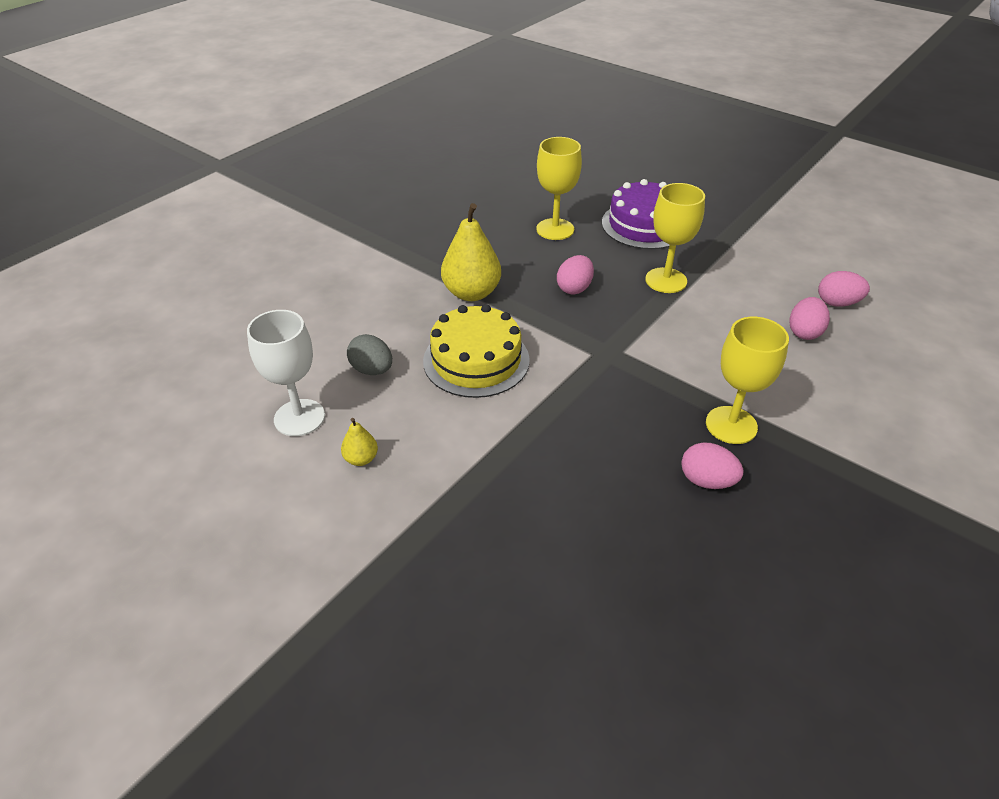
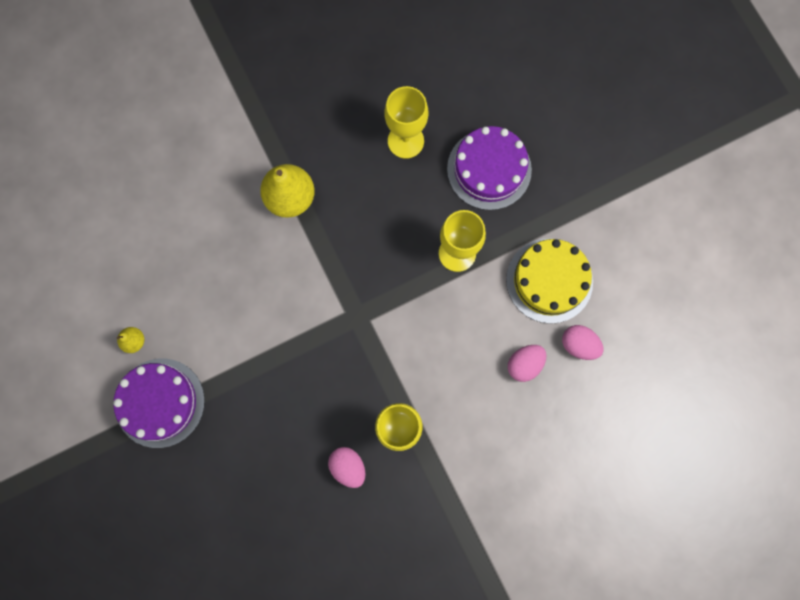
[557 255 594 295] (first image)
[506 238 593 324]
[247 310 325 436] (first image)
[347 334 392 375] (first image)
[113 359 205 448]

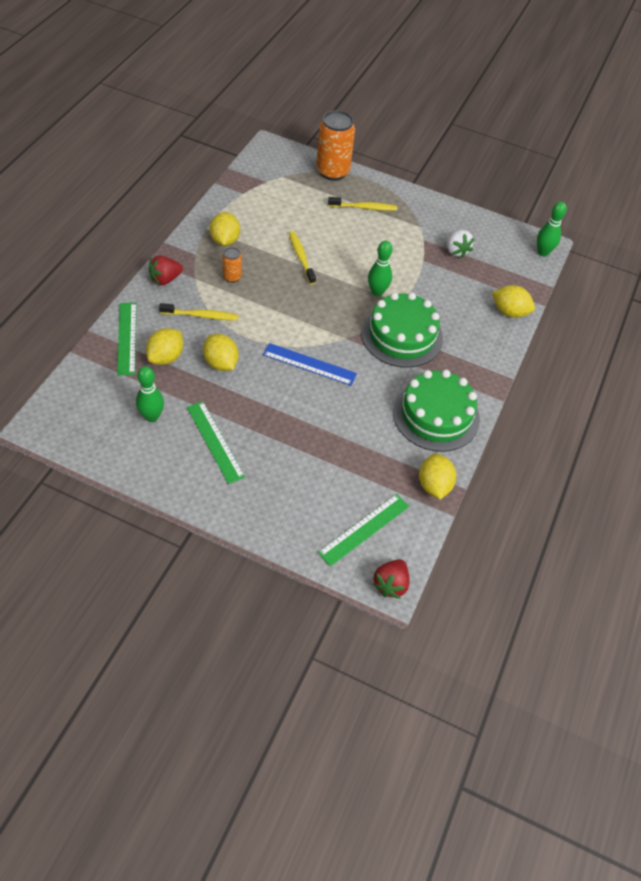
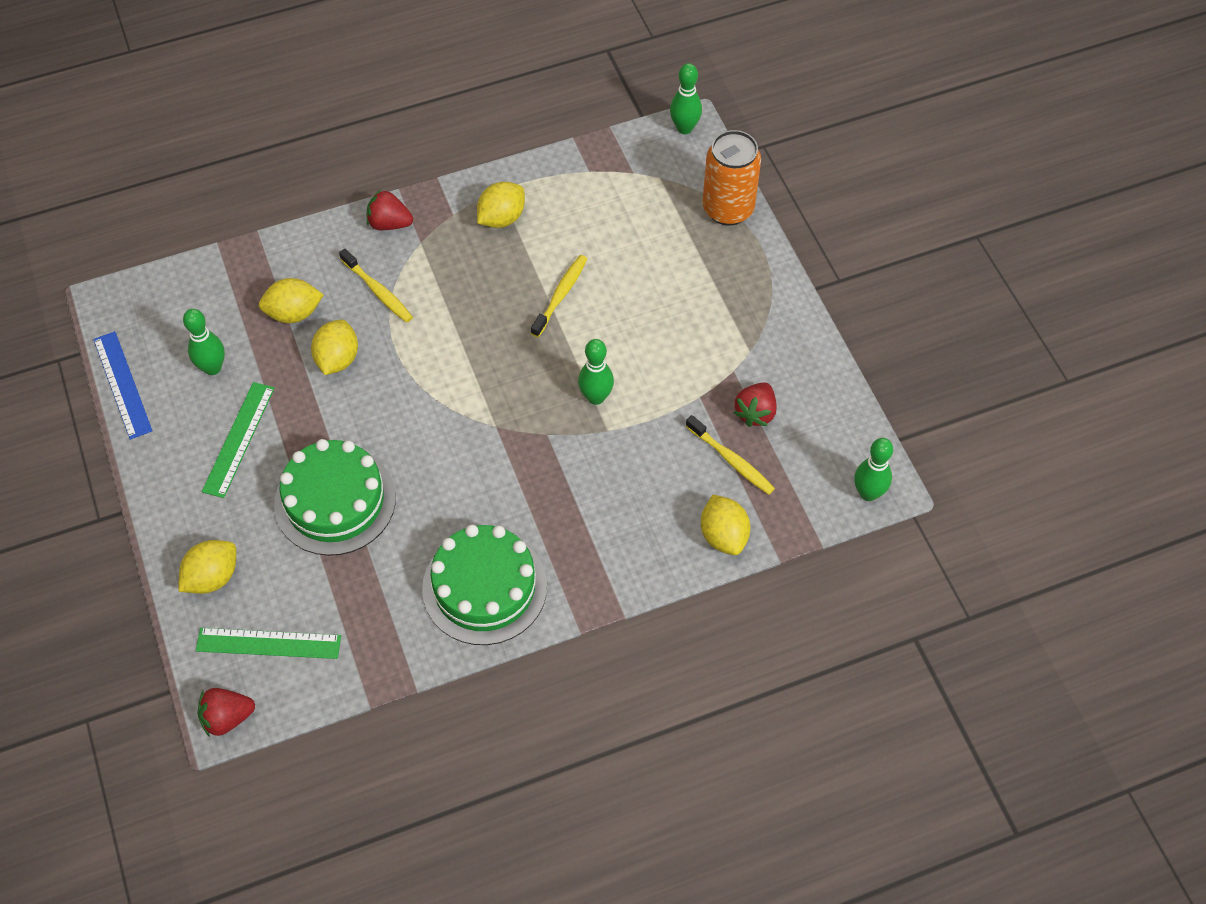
[686 415 775 495]
[734 383 777 427]
[222 247 242 283] (first image)
[274 439 396 556]
[117 303 137 375] (first image)
[93 331 153 440]
[178 540 236 594]
[670 63 702 134]

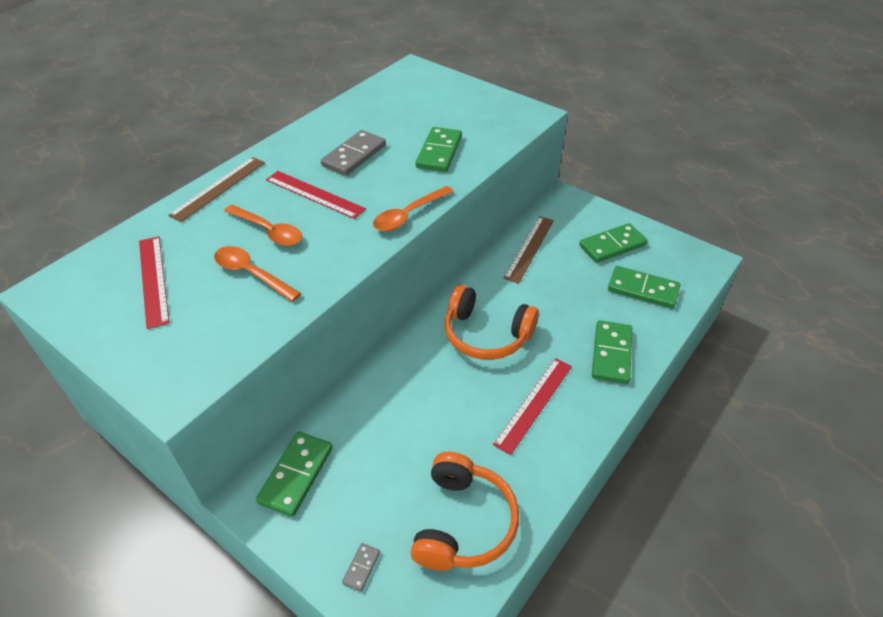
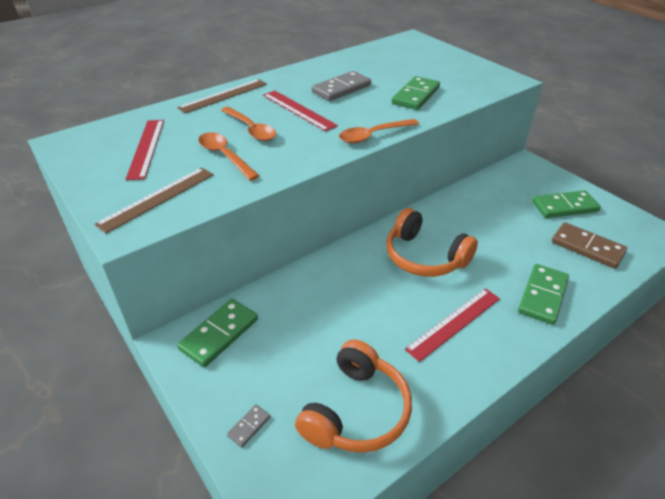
[94 167 214 234]
[552 222 627 269]

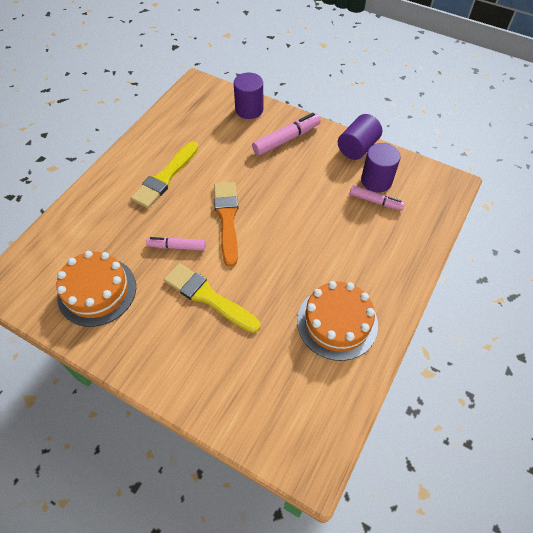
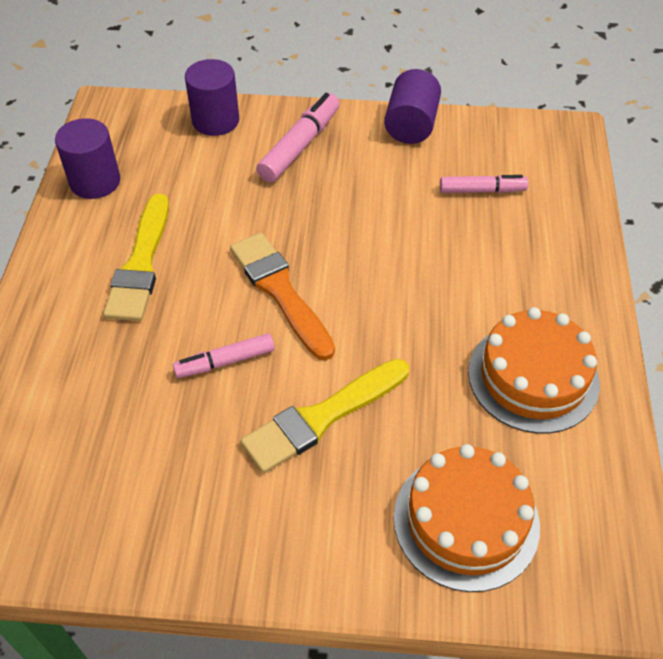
[55 118 120 199]
[394 444 540 592]
[241 359 409 473]

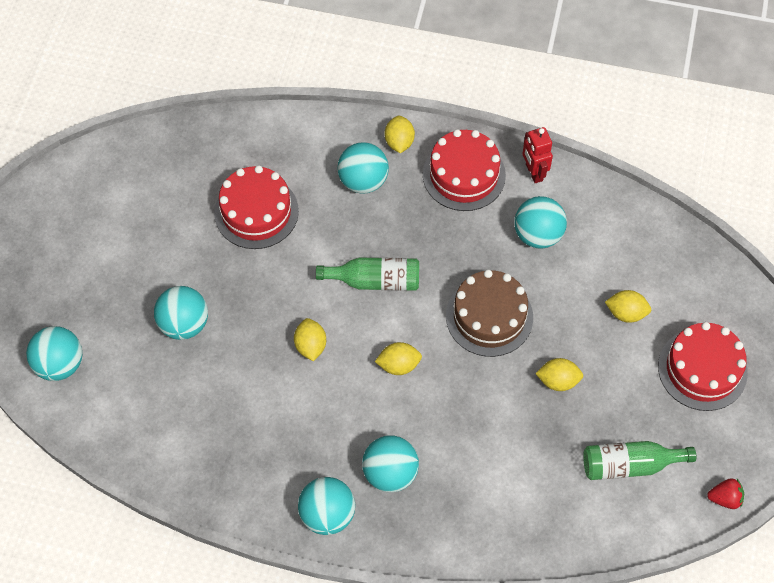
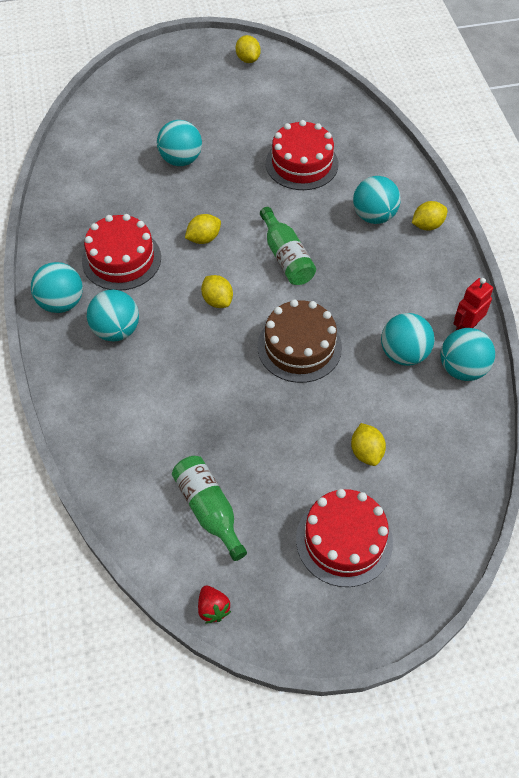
[82 214 161 291]
[440 328 495 381]
[236 35 261 63]

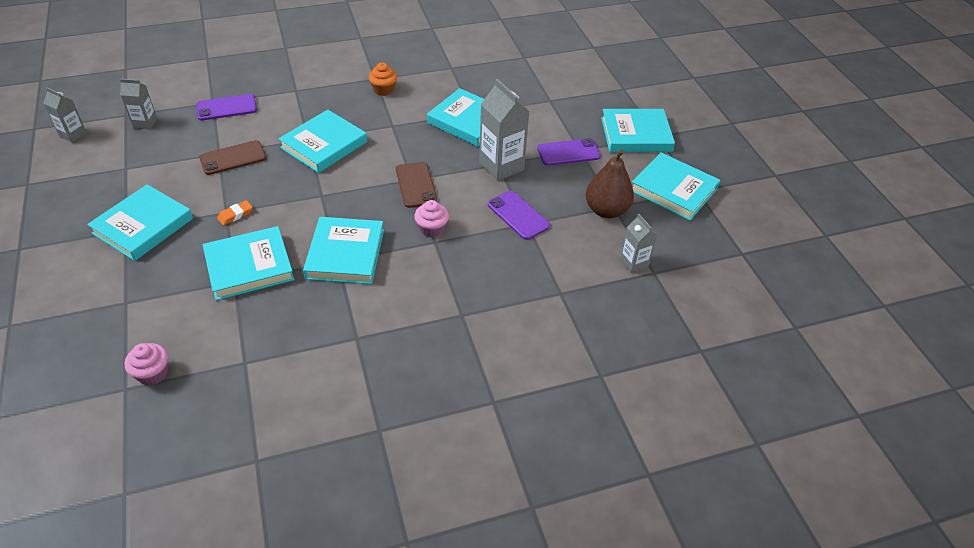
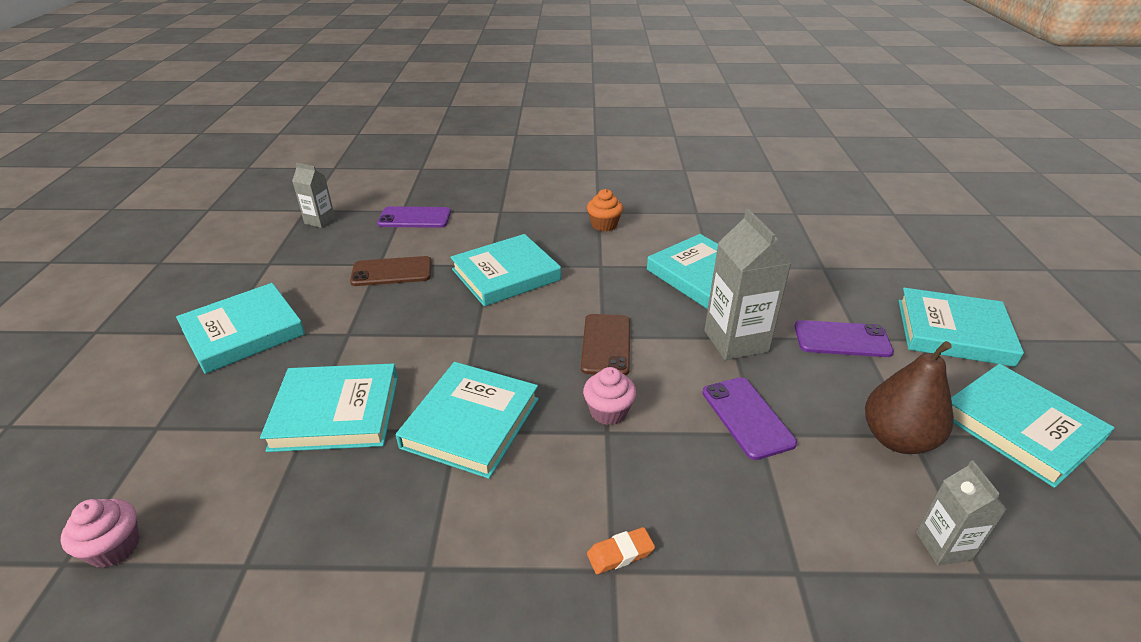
[44 88 87 143] (first image)
[587 527 655 574]

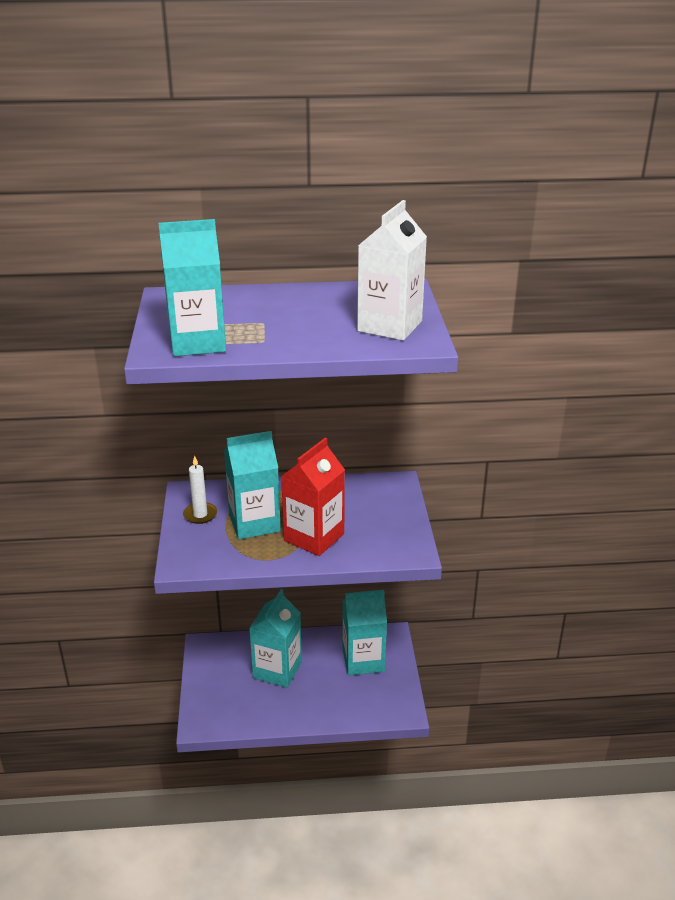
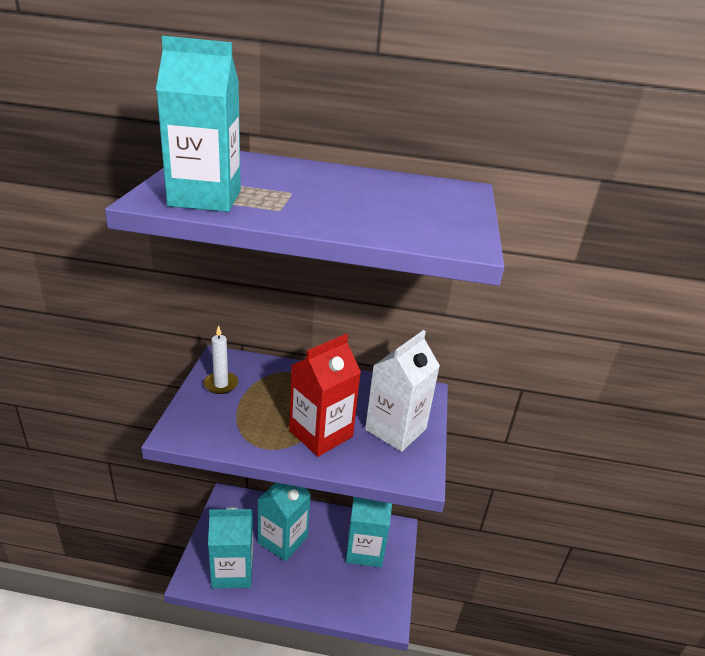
[365 330 440 452]
[208 507 253 589]

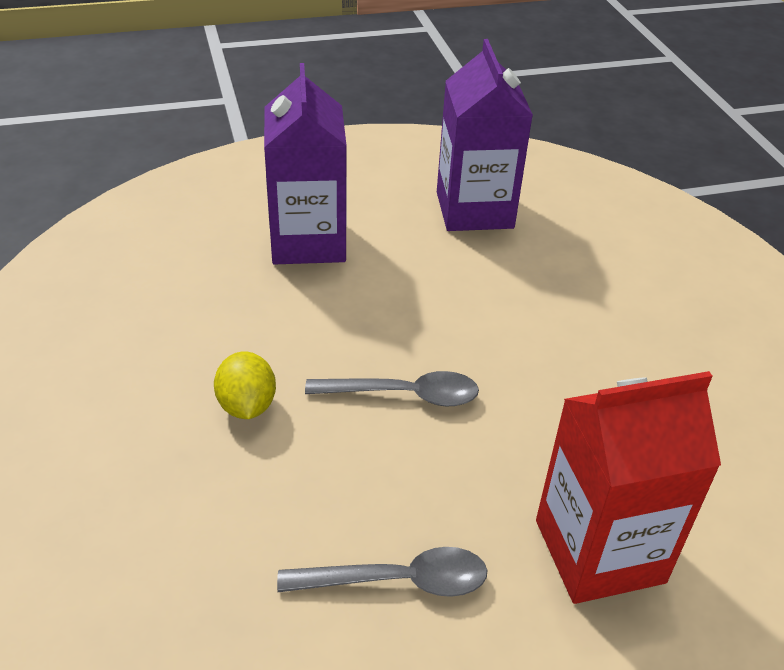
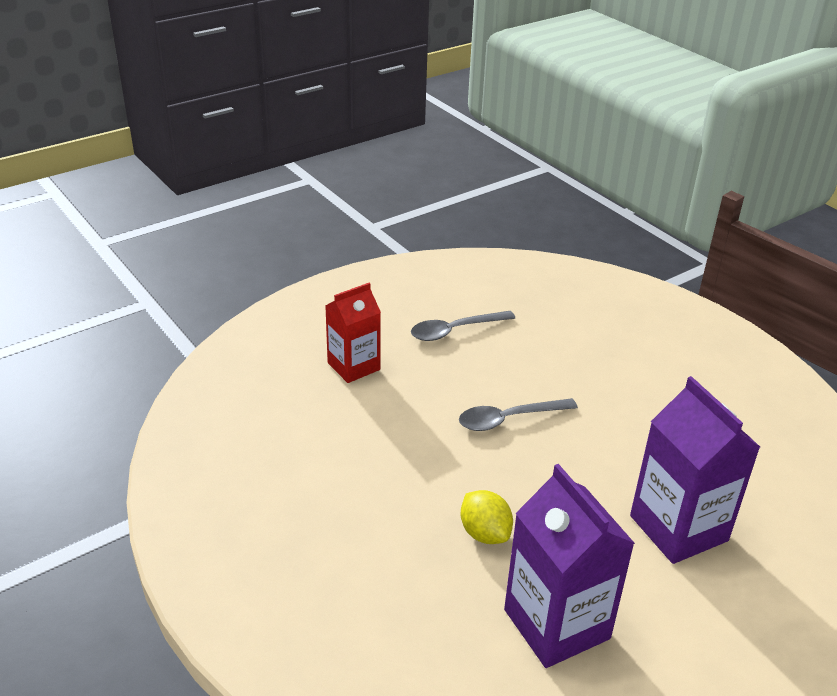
[461 490 513 544]
[325 283 381 383]

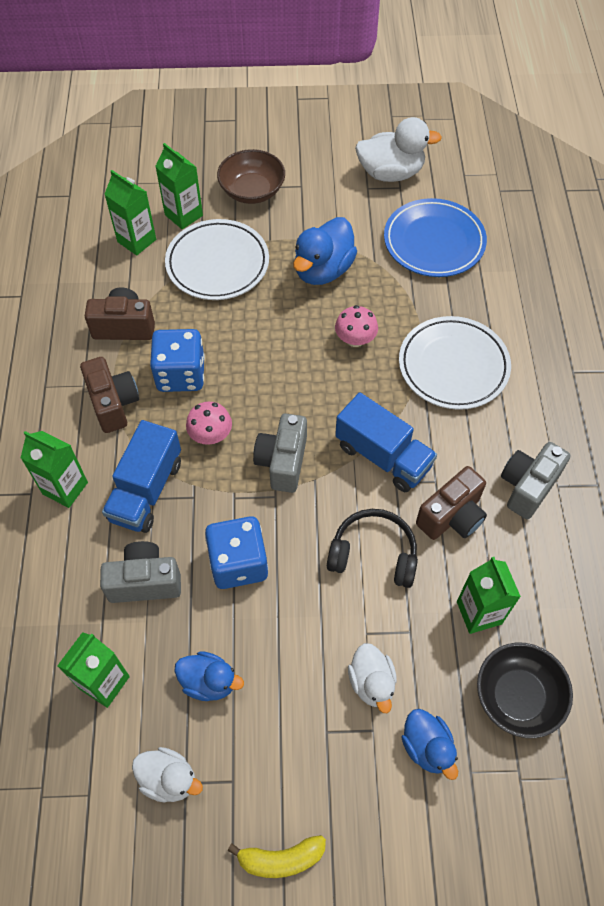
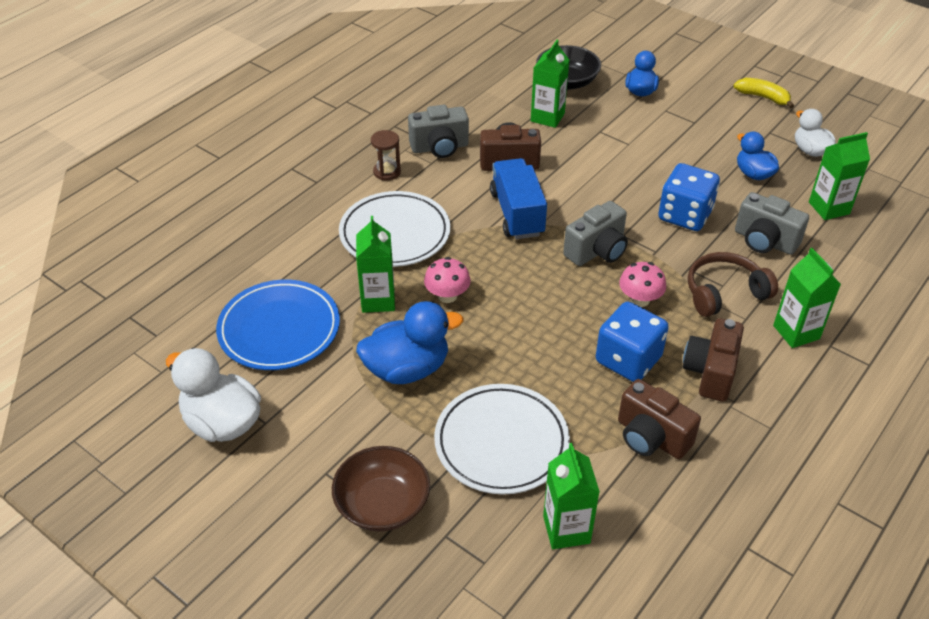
[356 216 395 313]
[688 252 778 317]
[327 509 418 588] (first image)
[348 643 397 713] (first image)
[371 130 401 180]

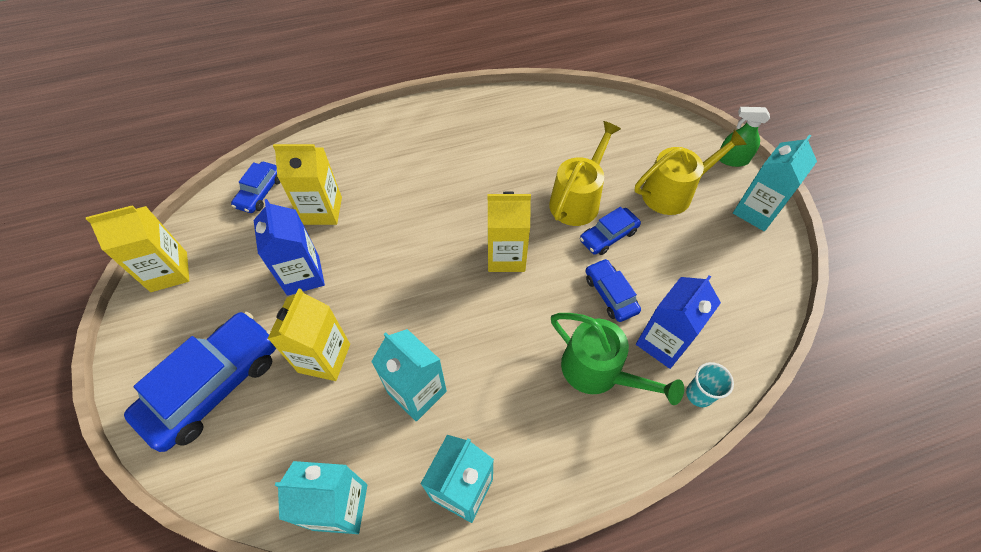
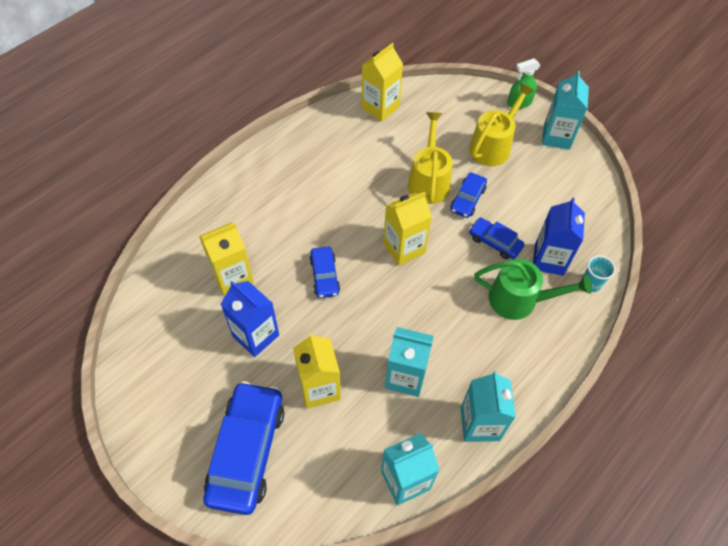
[309 246 340 298]
[361 43 403 122]

